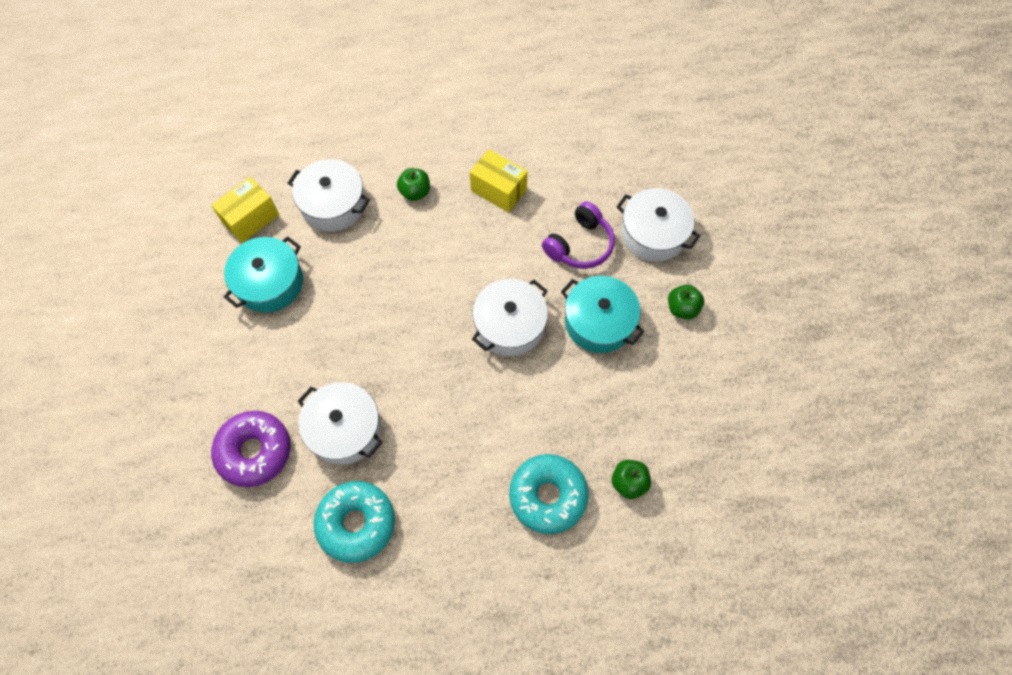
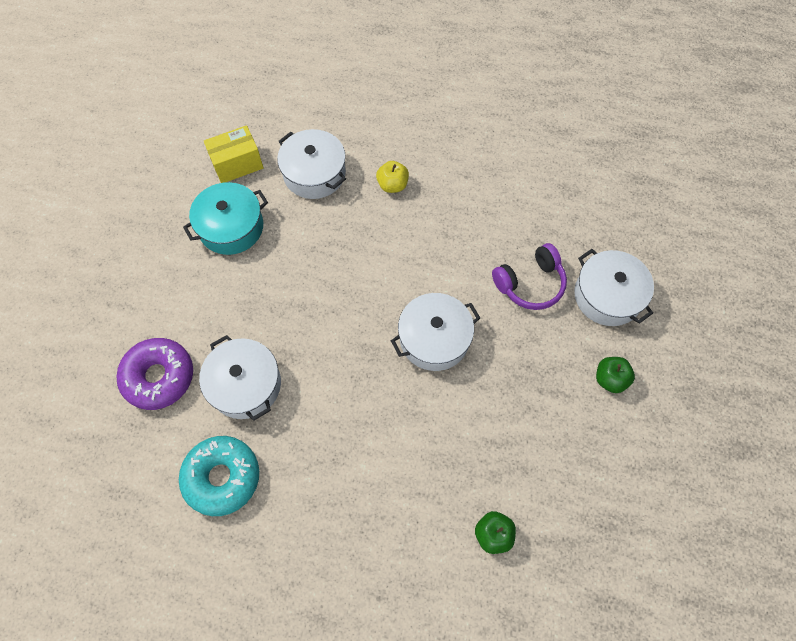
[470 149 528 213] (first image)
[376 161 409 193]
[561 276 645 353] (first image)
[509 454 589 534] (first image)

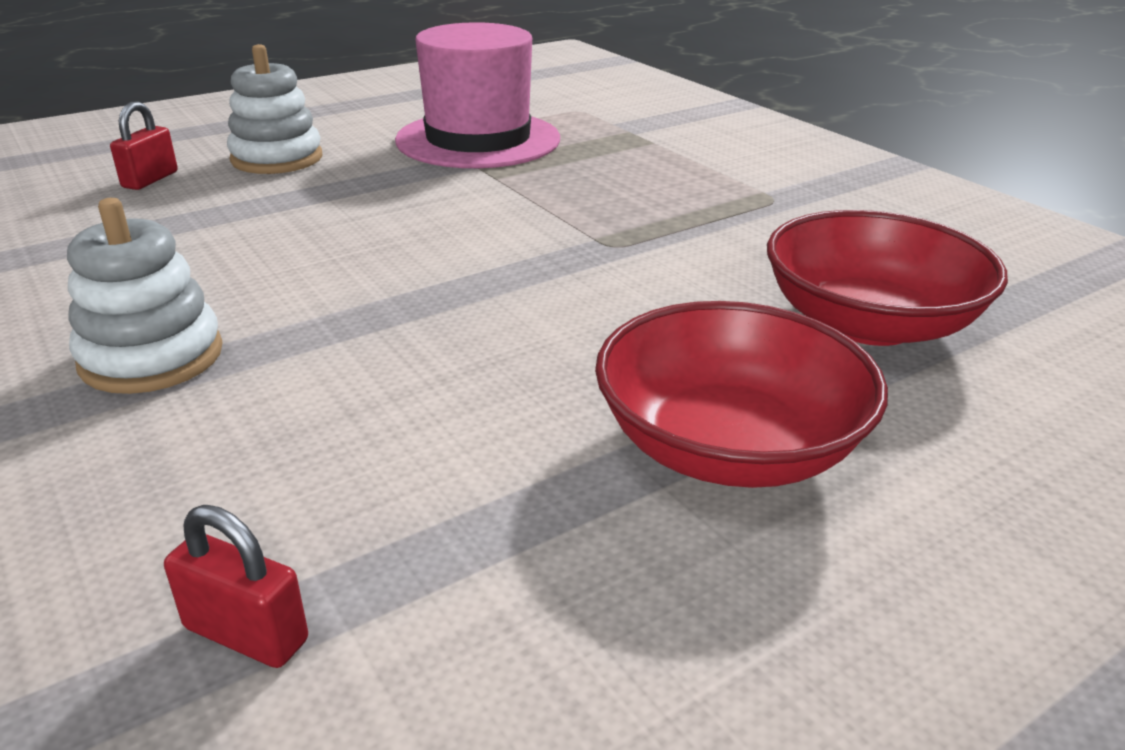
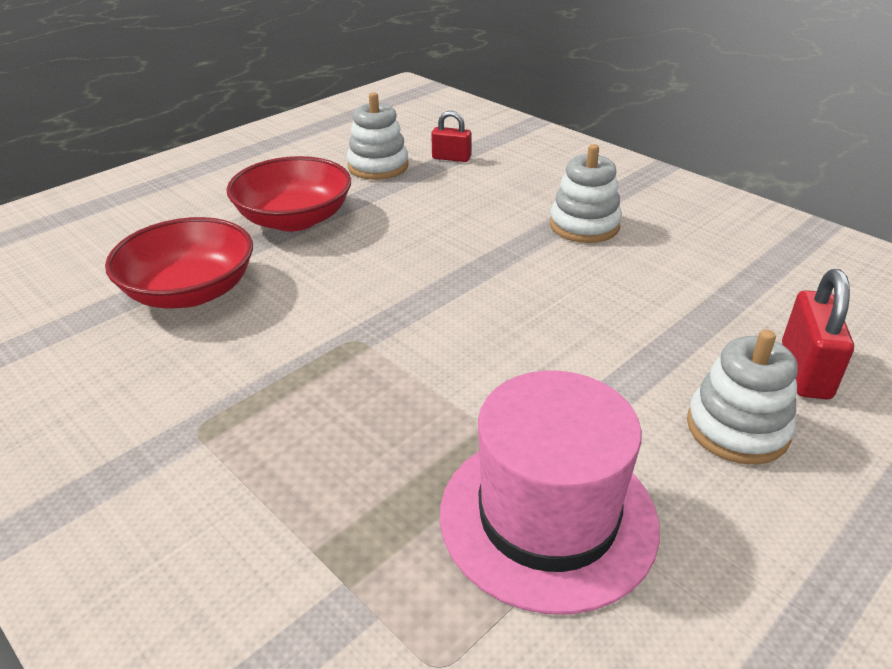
[782 269 854 399]
[347 92 408 180]

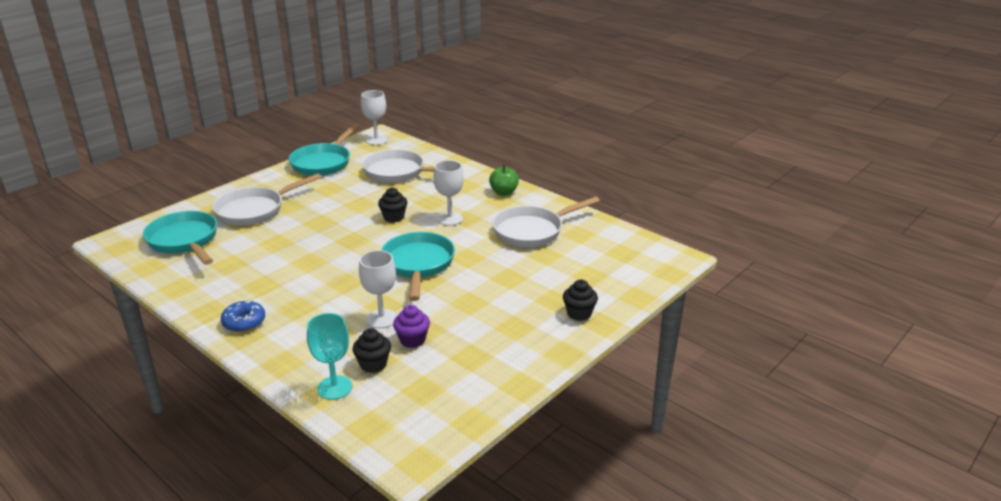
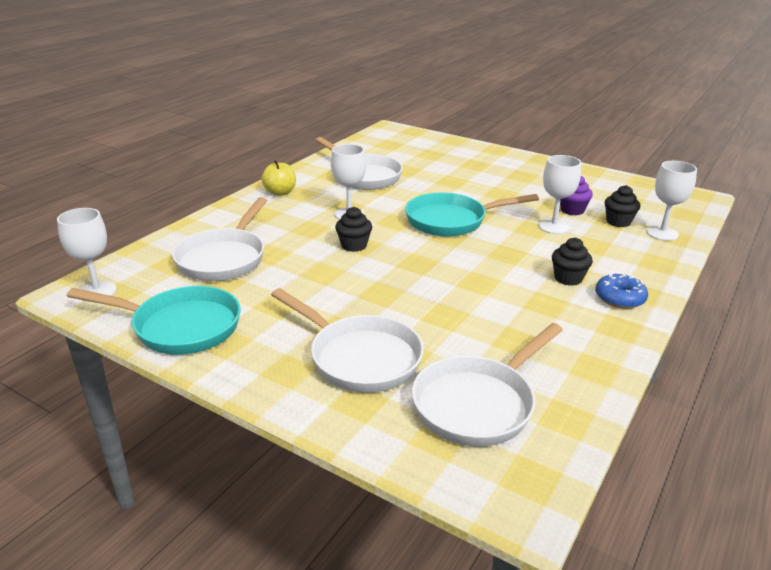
[262 160 296 196]
[412 323 563 446]
[552 238 593 286]
[646 161 697 241]

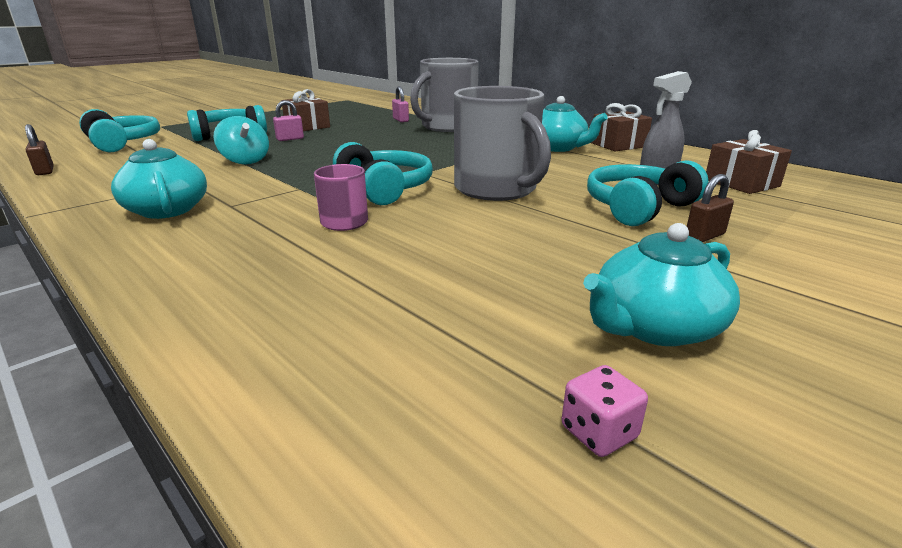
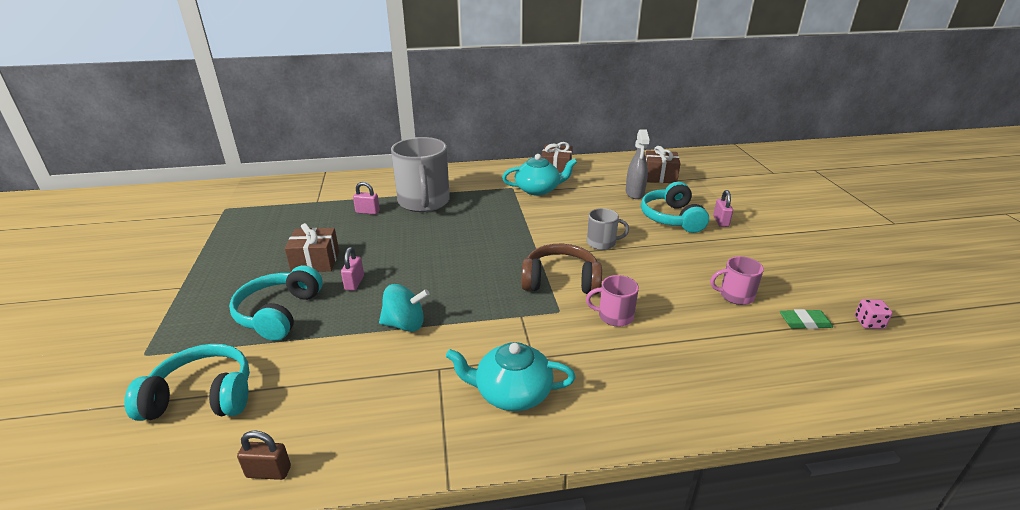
[587 208 629 250]
[521 244 602 294]
[713 190 733 227]
[583 223 740 346] (first image)
[710 256 764 305]
[780 309 833 329]

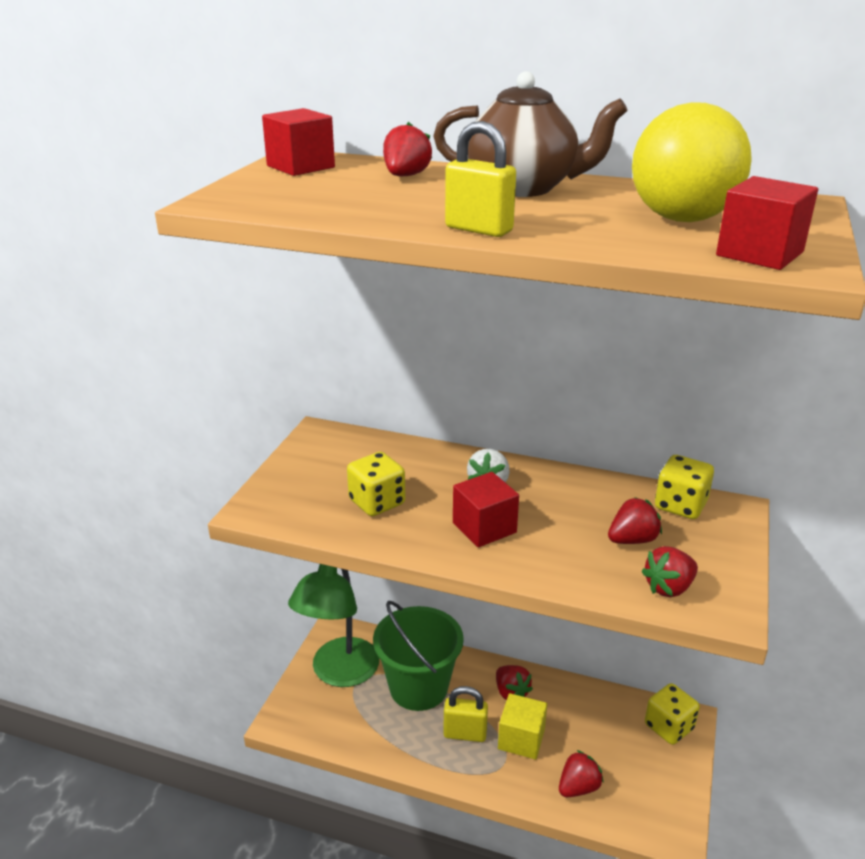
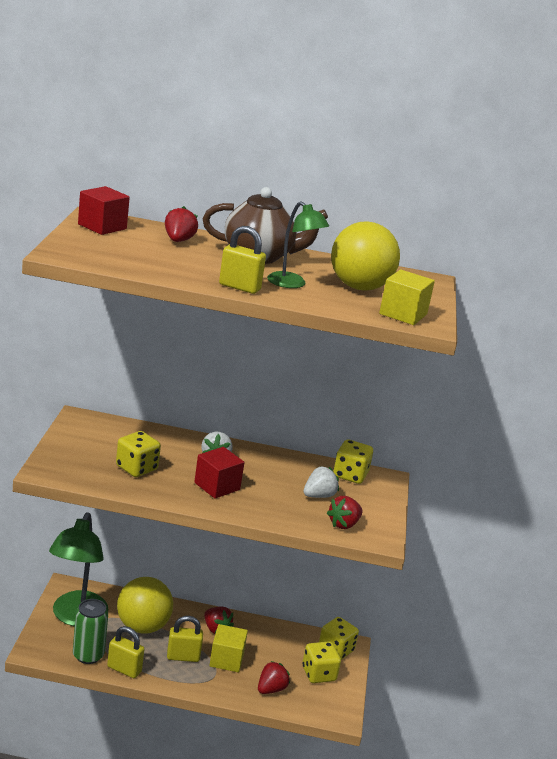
[379 270 435 325]
[304 466 339 498]
[117 577 173 634]
[267 201 329 288]
[73 599 108 664]
[107 626 144 678]
[302 641 341 683]

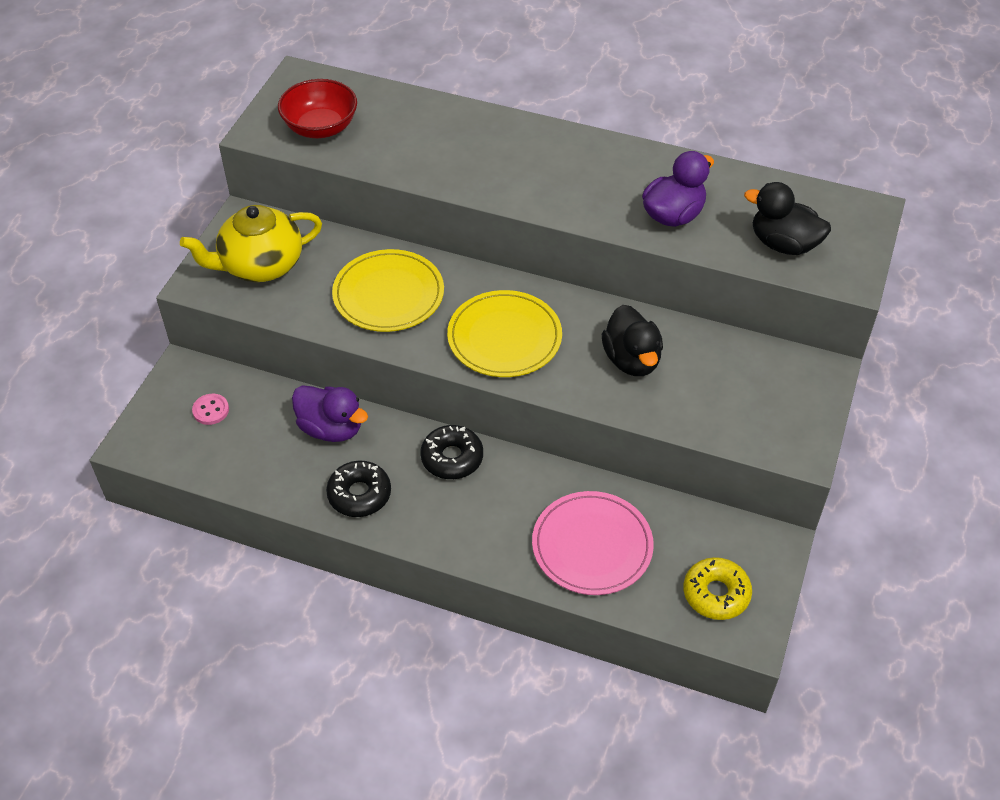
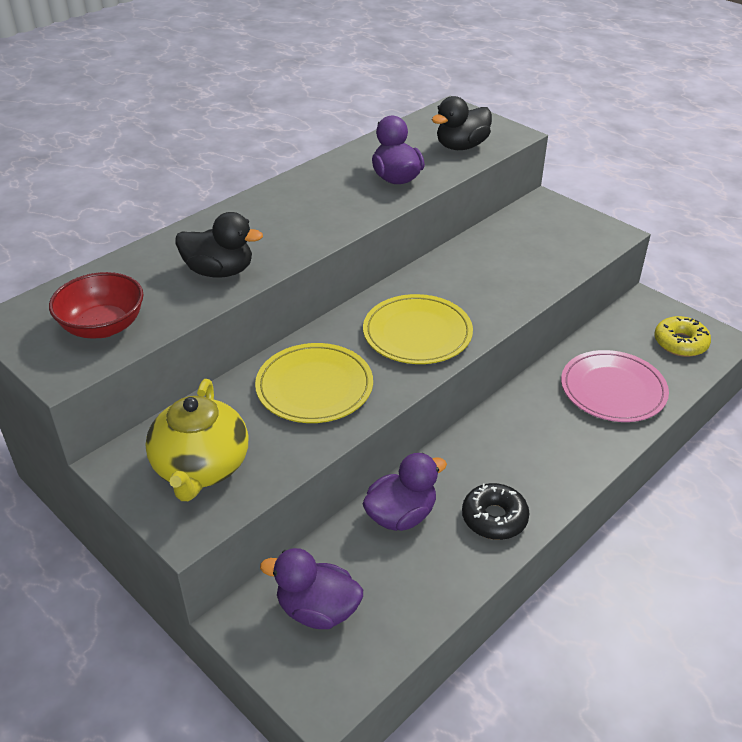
[175 212 263 278]
[260 548 363 629]
[420 425 483 479] (first image)

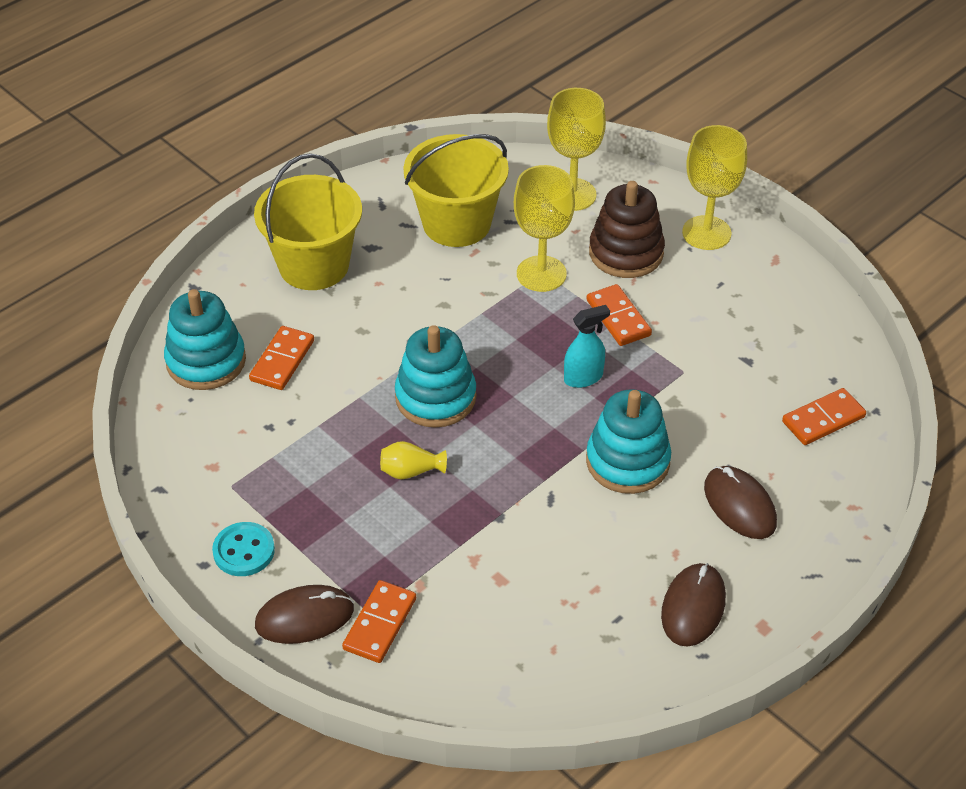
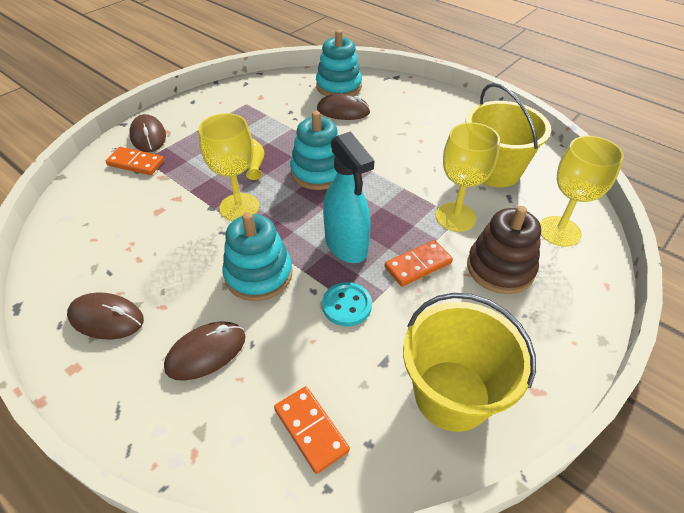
[198 113 259 221]
[403 293 536 432]
[323 131 374 263]
[317 93 370 120]
[322 282 372 326]

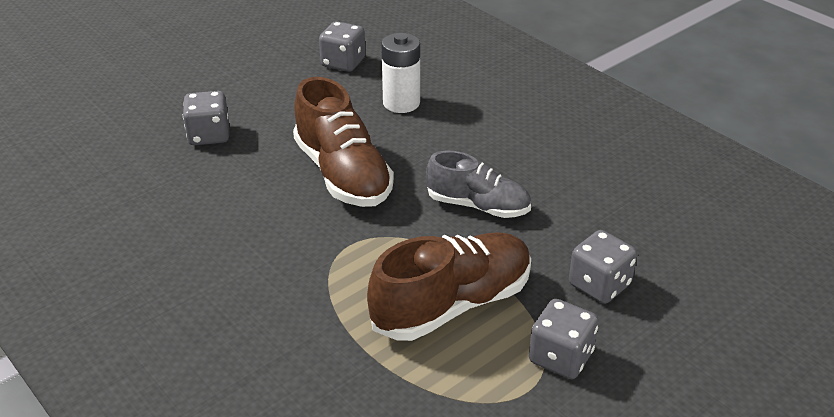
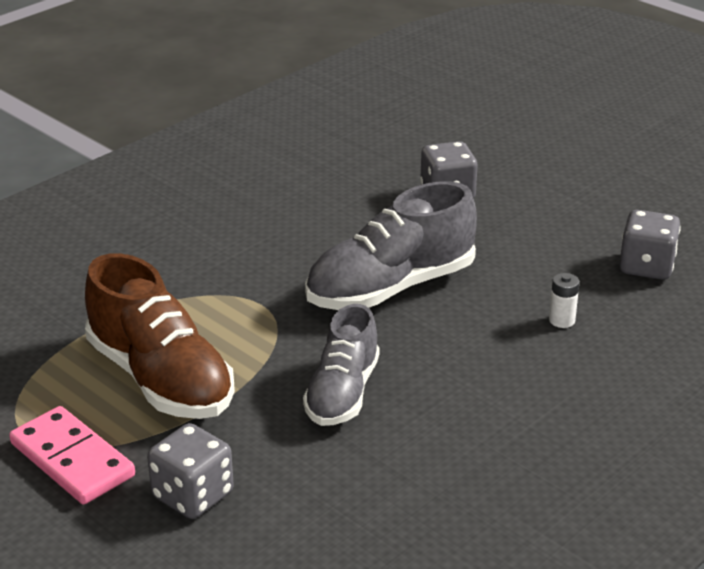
[549 273 579 328]
[305 181 477 310]
[9 406 135 504]

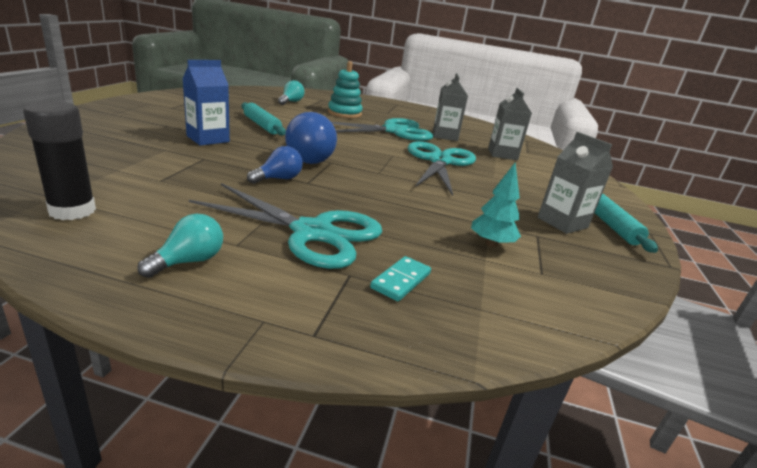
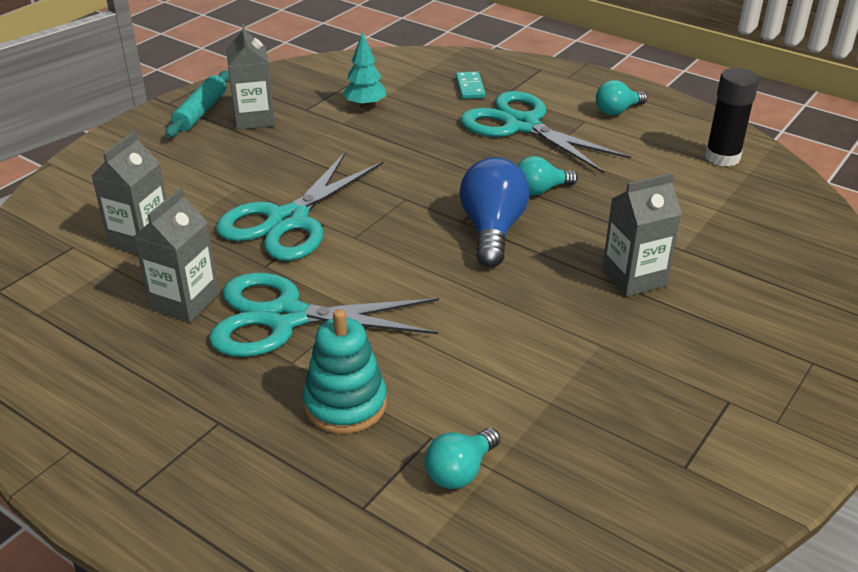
[602 173 682 297]
[241 102 286 136] (first image)
[517 156 578 195]
[456 71 486 99]

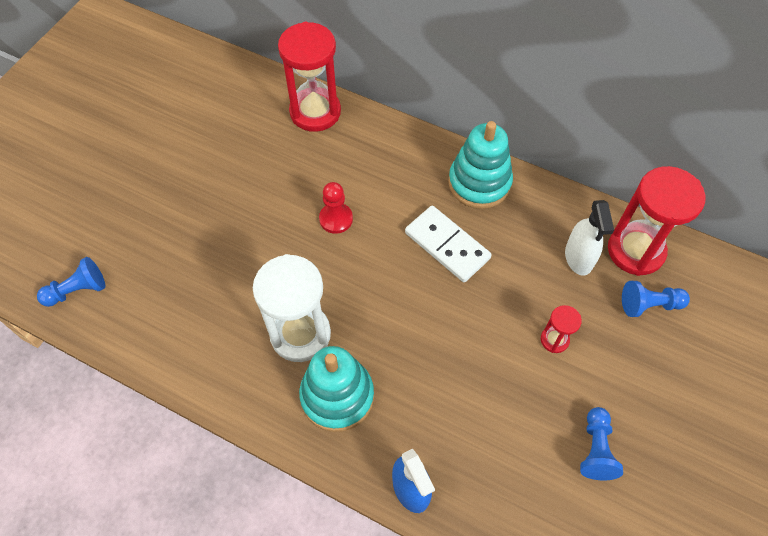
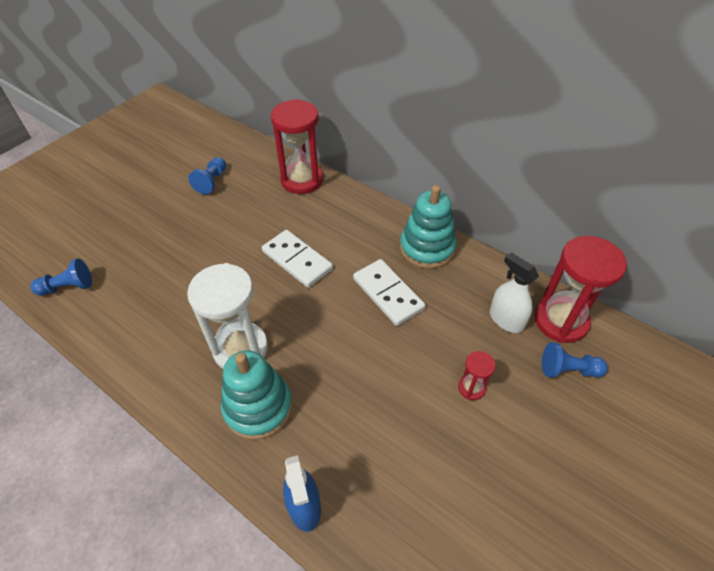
[262 230 333 288]
[490 253 539 333]
[189 157 226 194]

